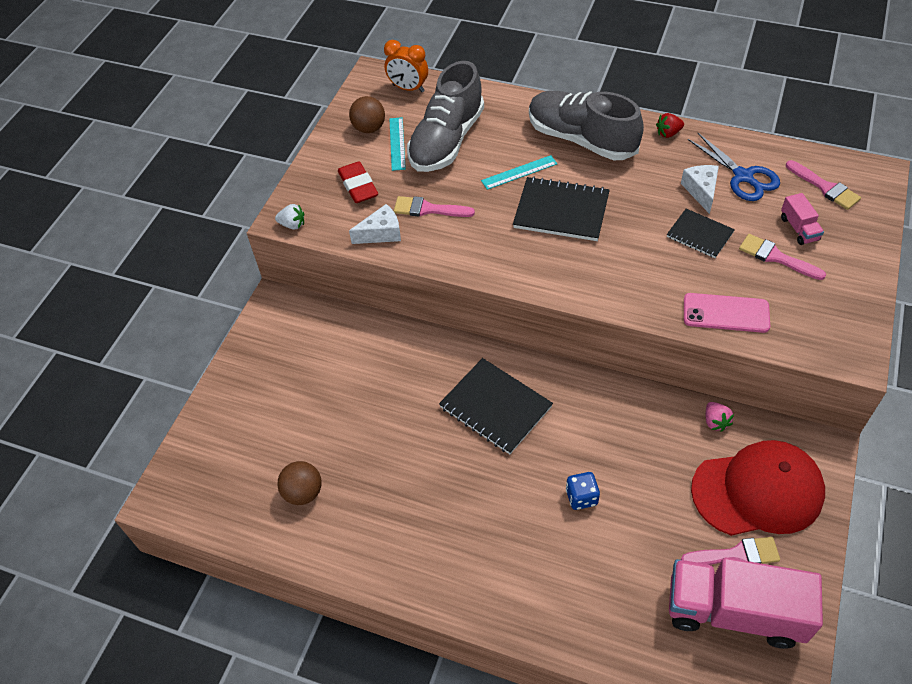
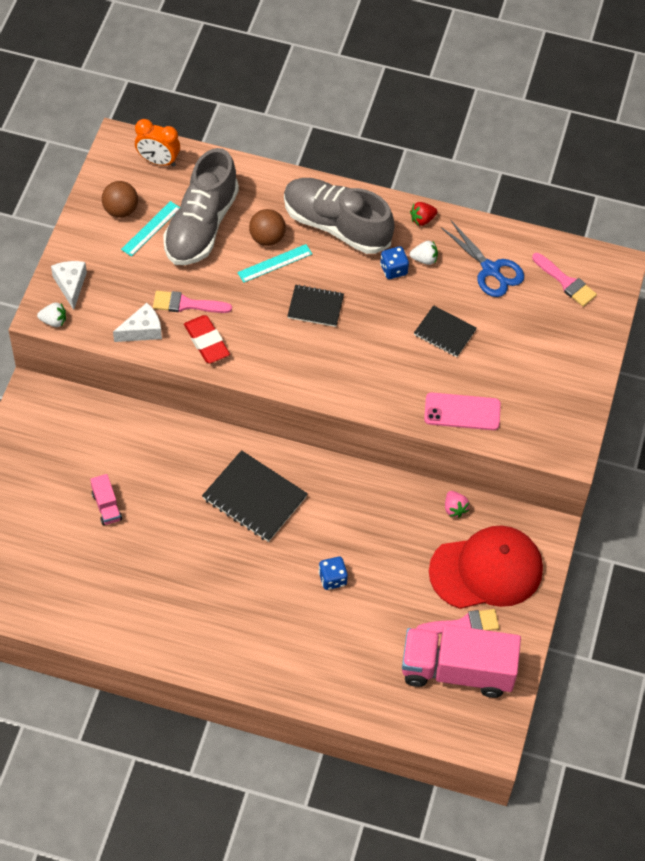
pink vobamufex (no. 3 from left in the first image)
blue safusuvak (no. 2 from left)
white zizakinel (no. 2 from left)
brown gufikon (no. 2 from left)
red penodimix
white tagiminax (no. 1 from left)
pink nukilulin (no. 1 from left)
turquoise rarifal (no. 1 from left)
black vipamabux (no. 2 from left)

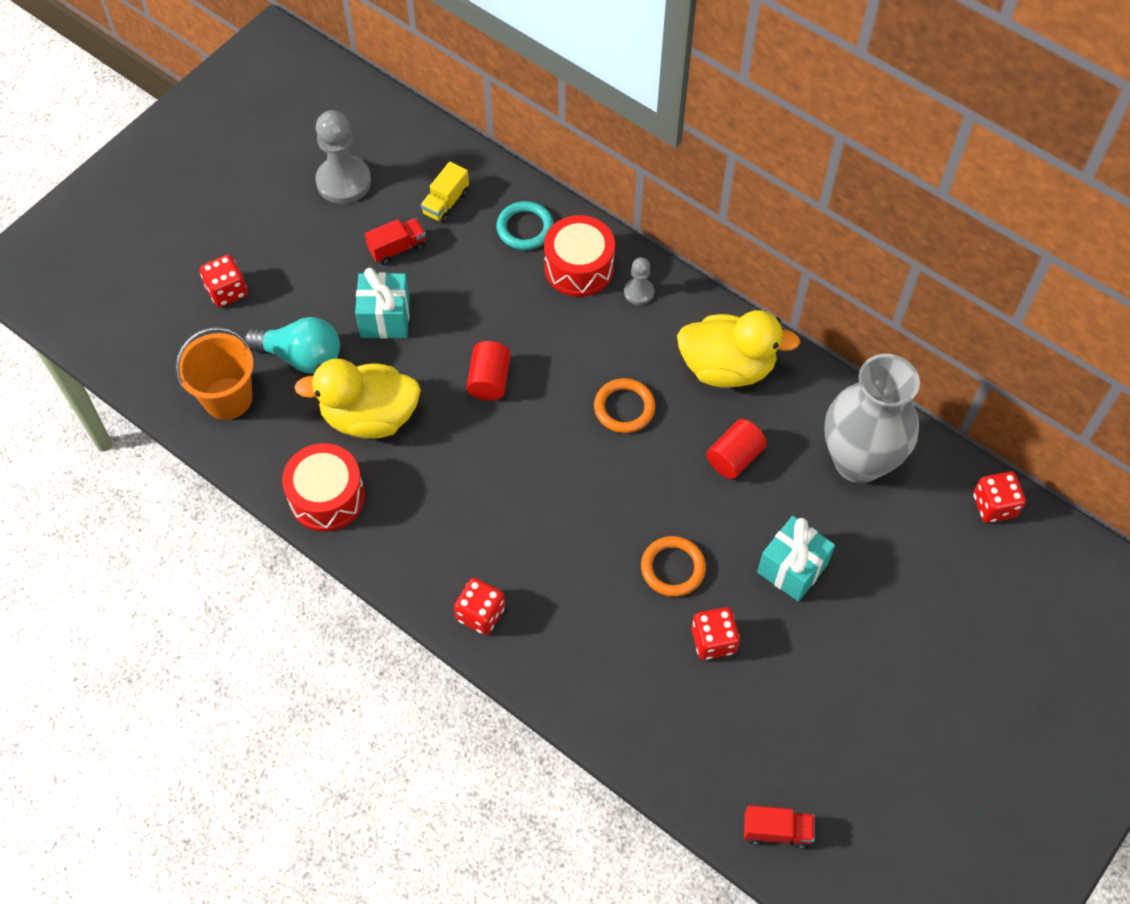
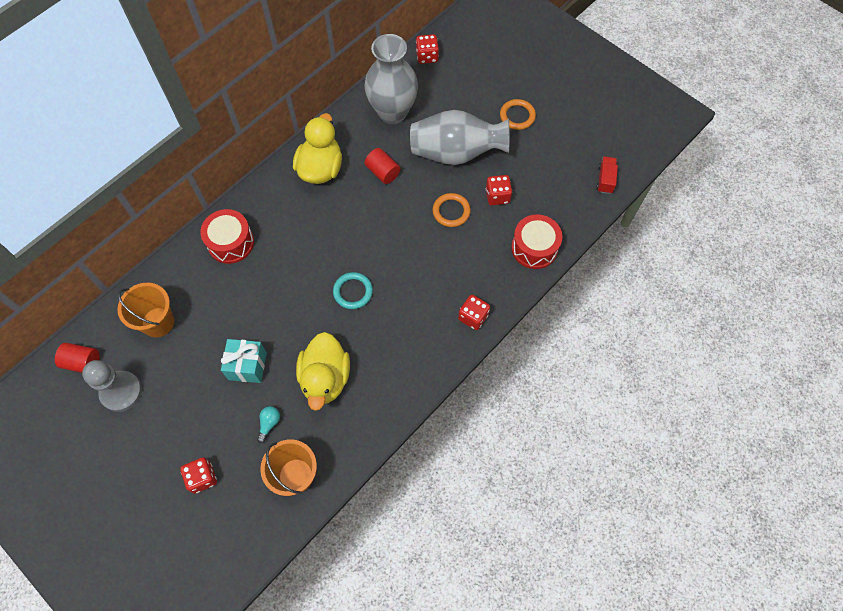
red nukilulin (no. 1 from left in the first image)
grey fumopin (no. 2 from left in the first image)
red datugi (no. 2 from left)
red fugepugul (no. 1 from left)
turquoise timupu
orange timupu (no. 2 from left)
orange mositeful (no. 1 from left)
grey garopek (no. 2 from left)
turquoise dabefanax

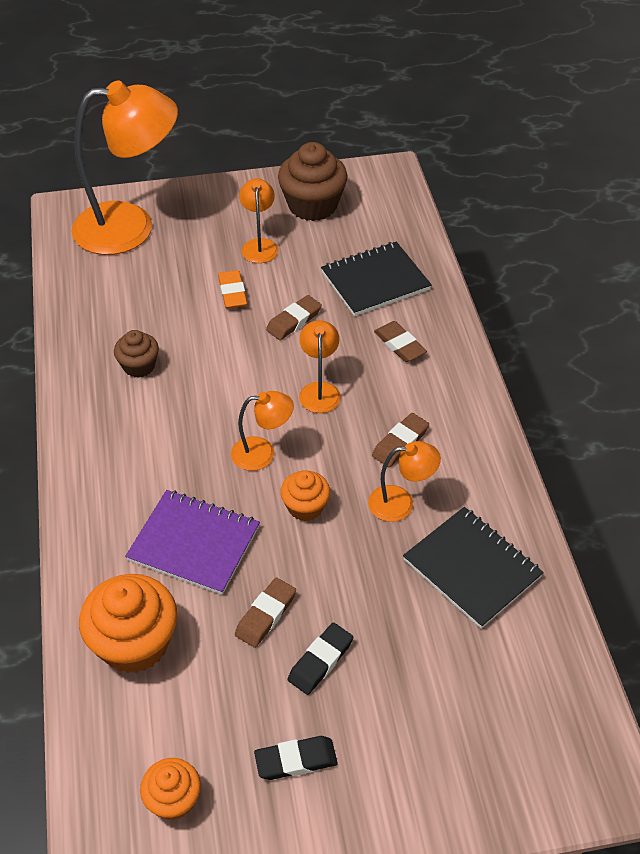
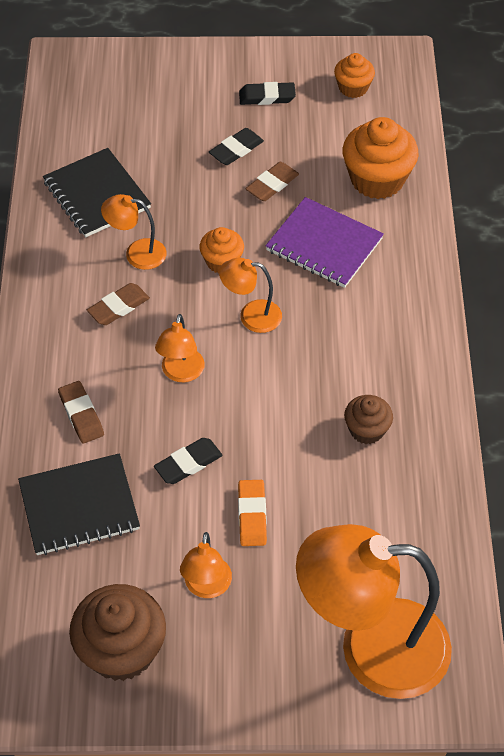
black penodimix (no. 1 from left)

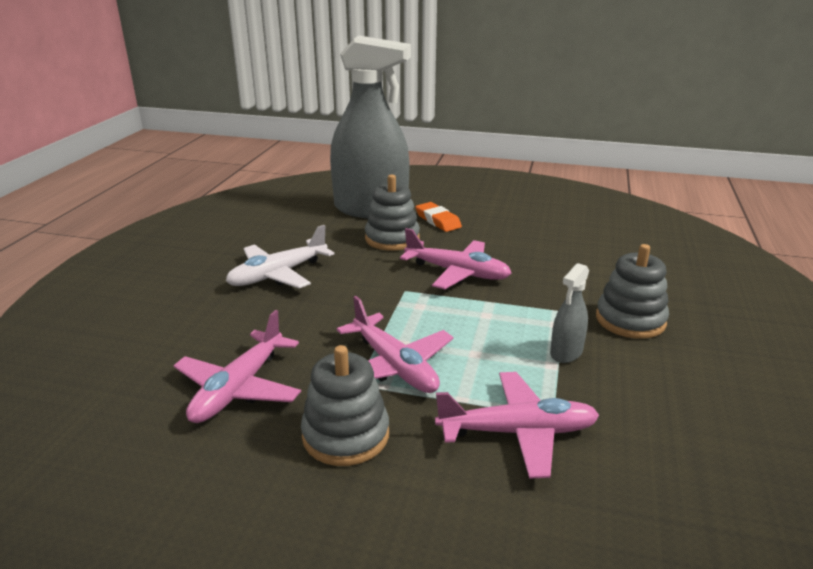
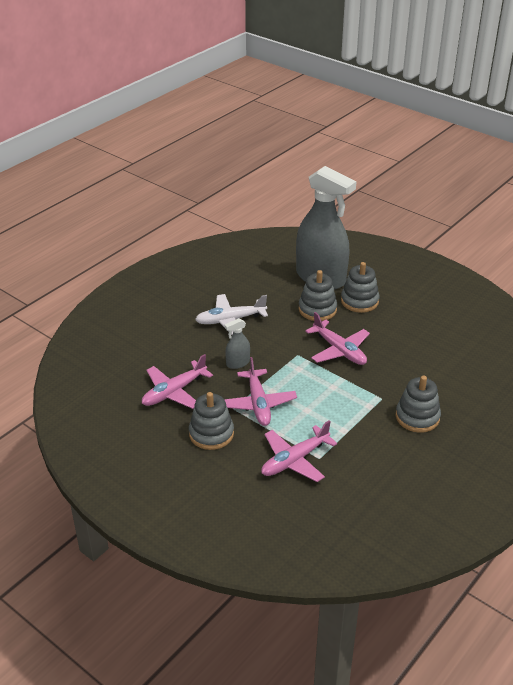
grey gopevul (no. 1 from left)
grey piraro (no. 3 from left)
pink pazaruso (no. 3 from left)

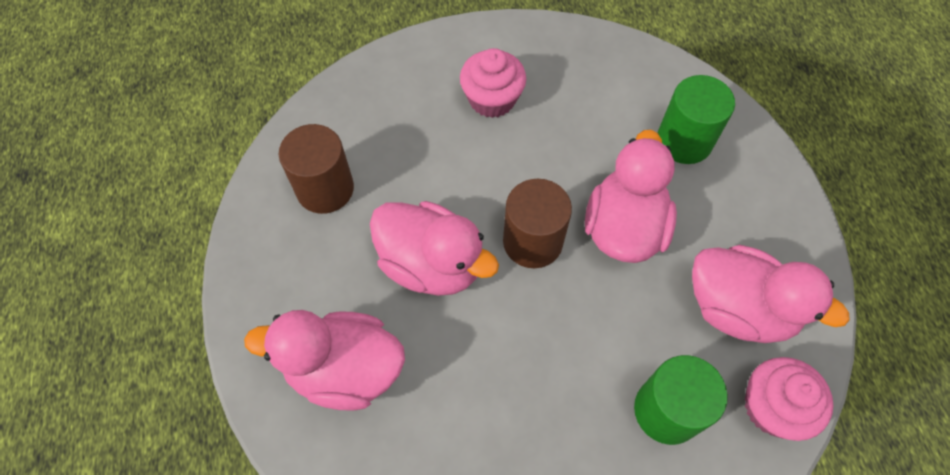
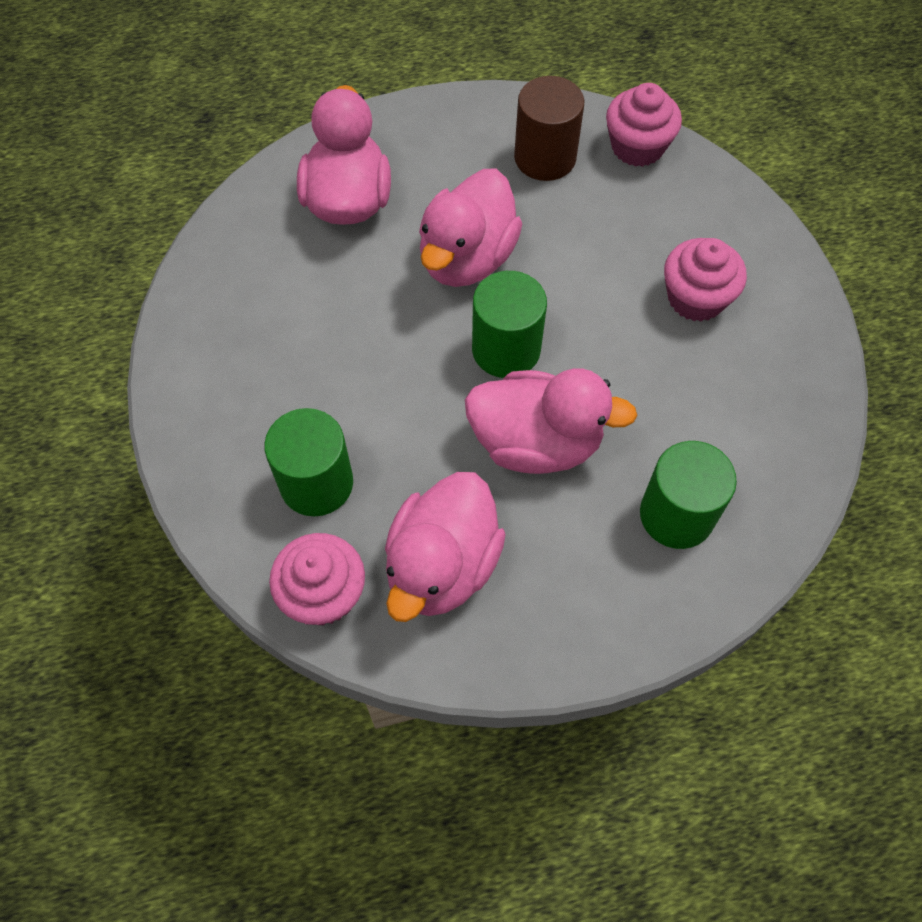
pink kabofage (no. 2 from left)
green fugepugul (no. 2 from left)

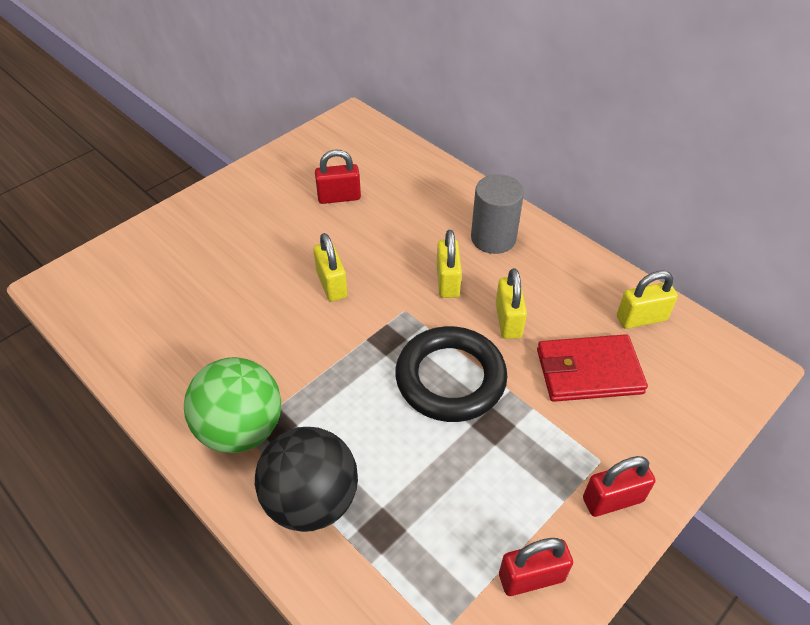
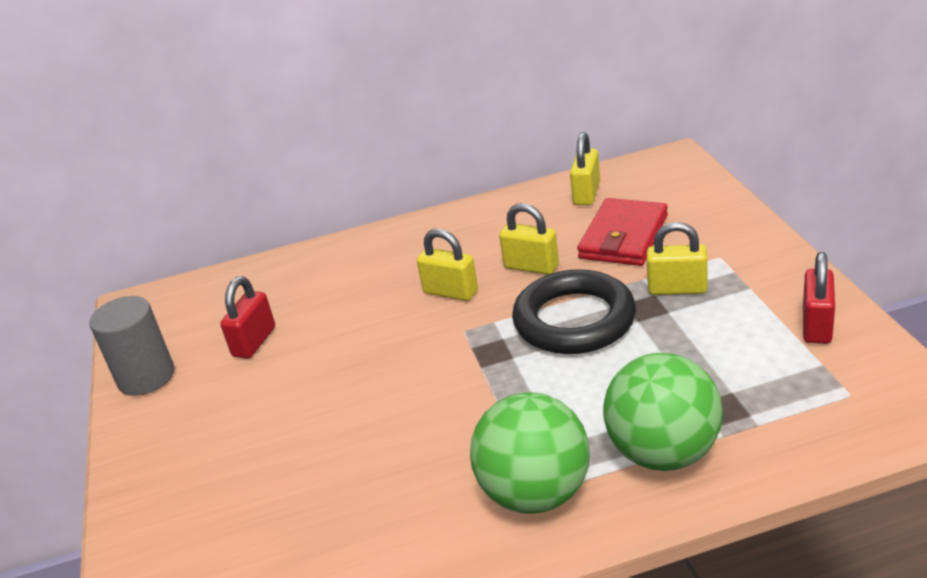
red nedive (no. 3 from left in the first image)
yellow nedive (no. 4 from left)
grey fugepugul
green gufikon (no. 2 from left)

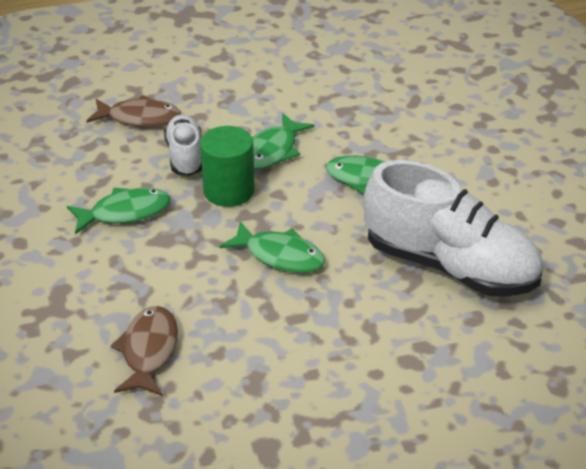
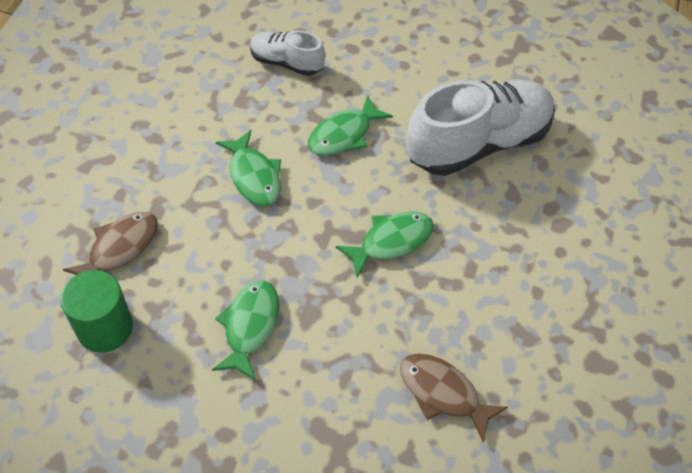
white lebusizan (no. 1 from left)
green fugepugul

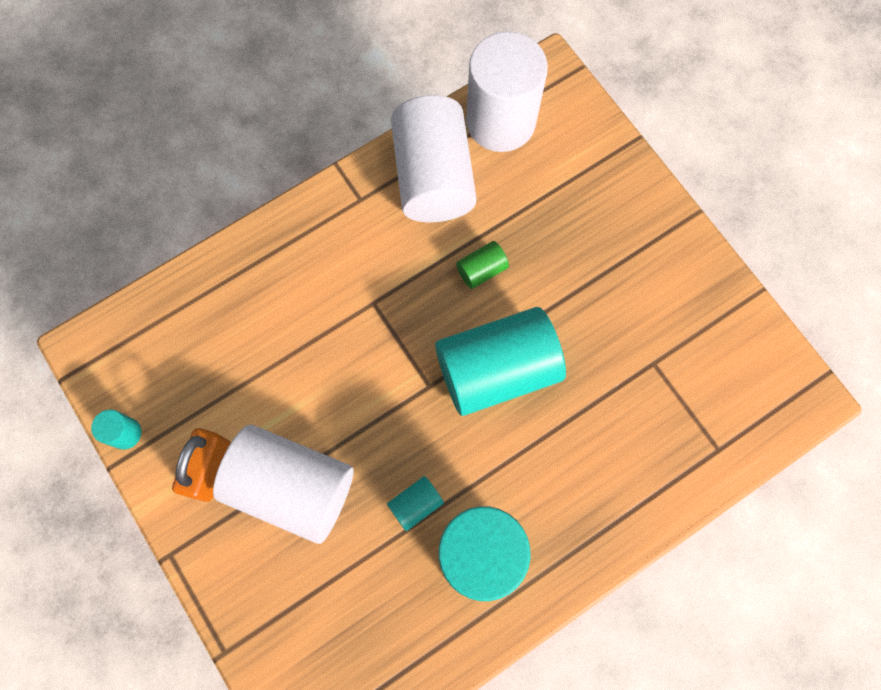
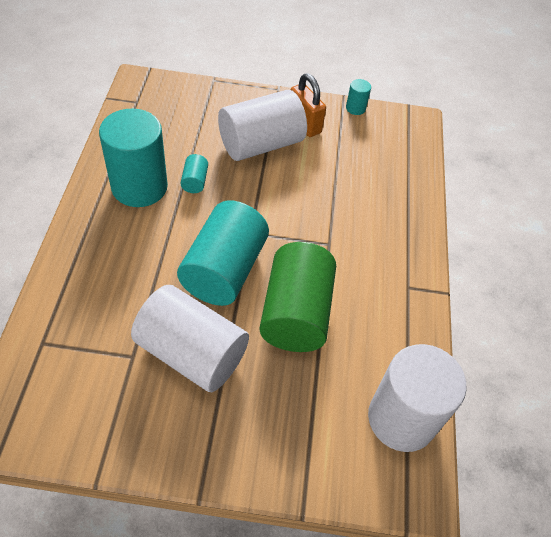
white fugepugul (no. 1 from left)
green fugepugul

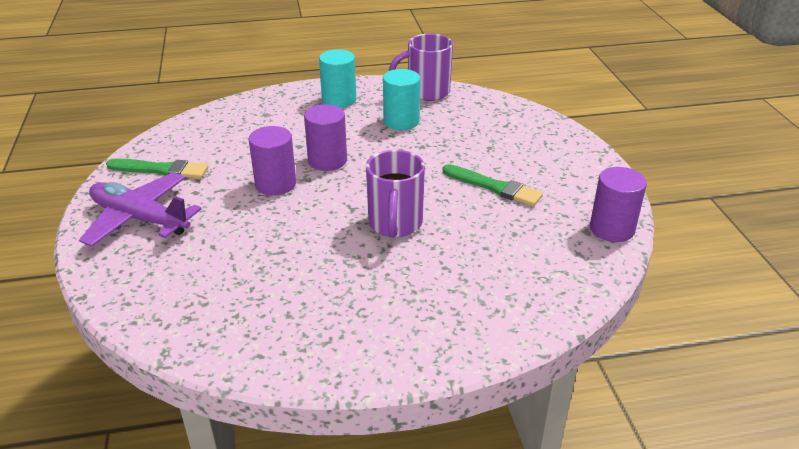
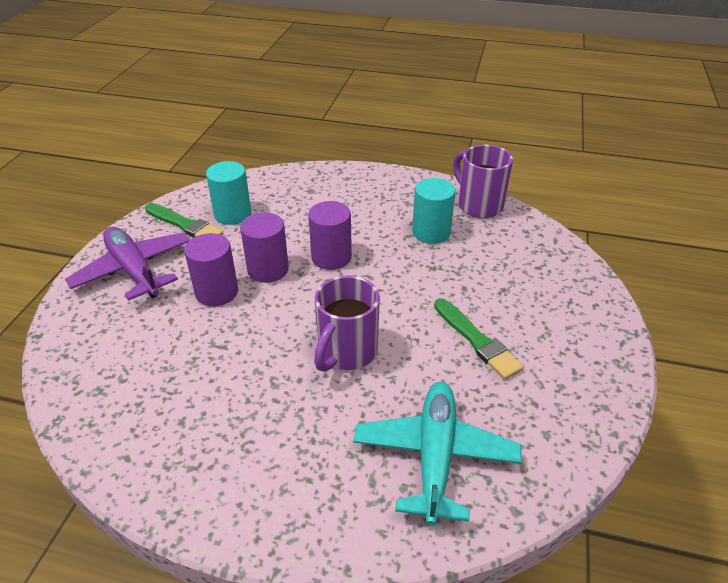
turquoise pazaruso
turquoise fugepugul (no. 1 from left)
purple fugepugul (no. 1 from left)
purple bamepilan (no. 2 from left)

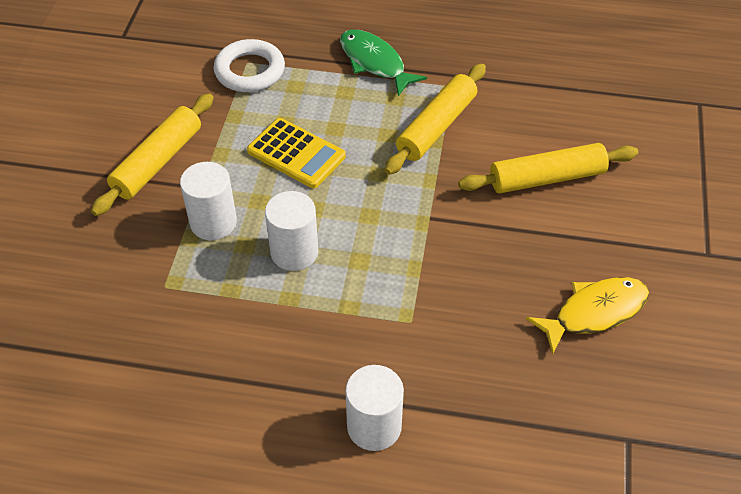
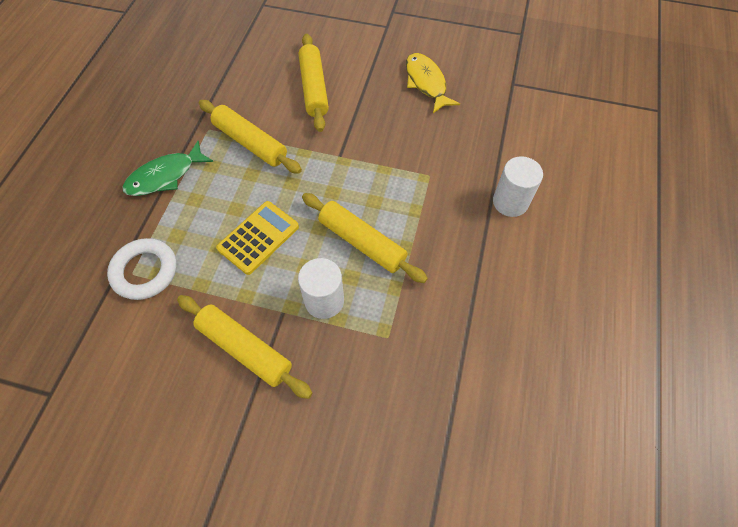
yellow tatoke (no. 4 from left)

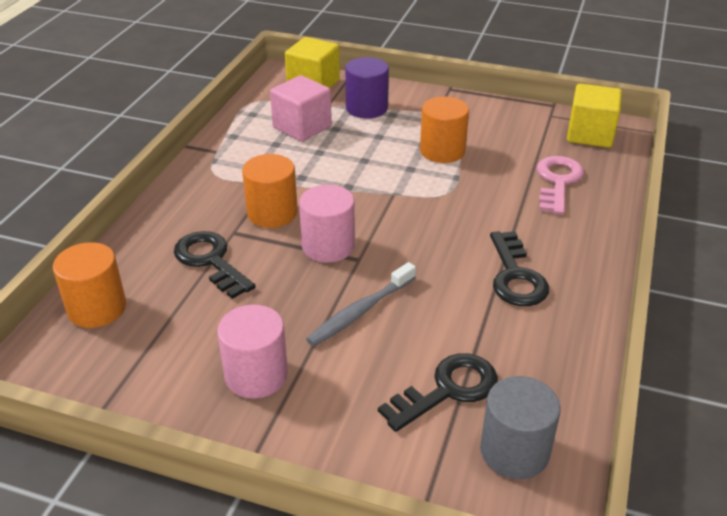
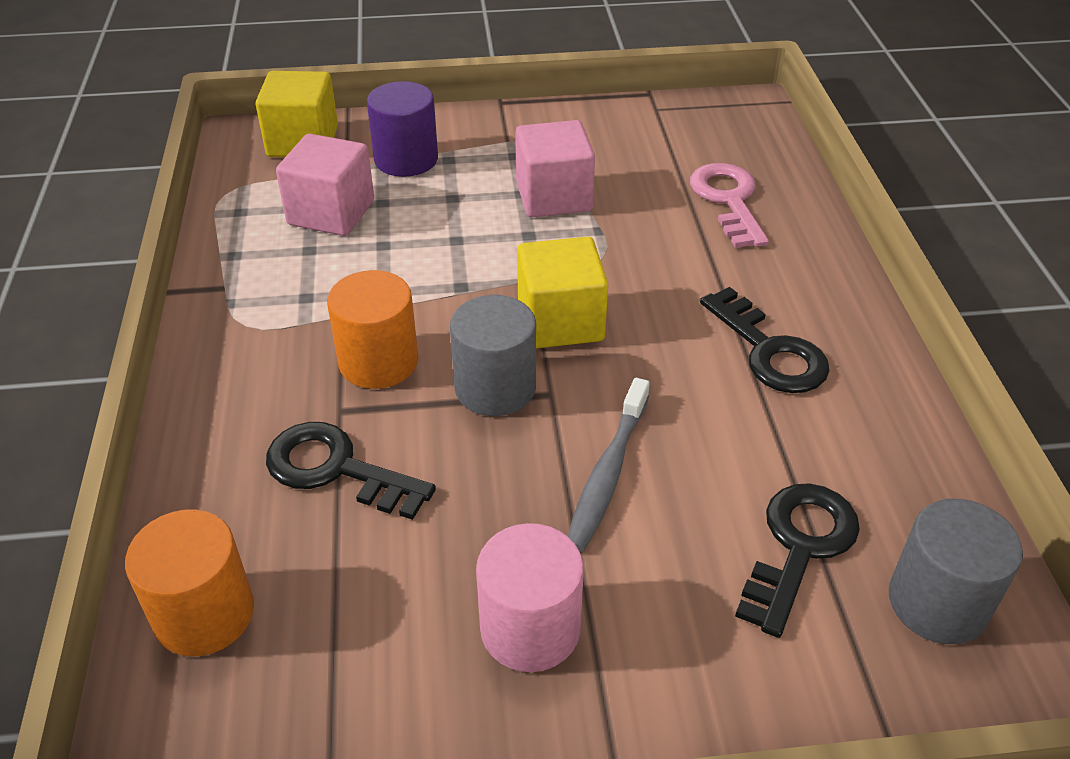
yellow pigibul (no. 2 from left)
pink pigibul (no. 2 from left)
grey fugepugul (no. 1 from left)

